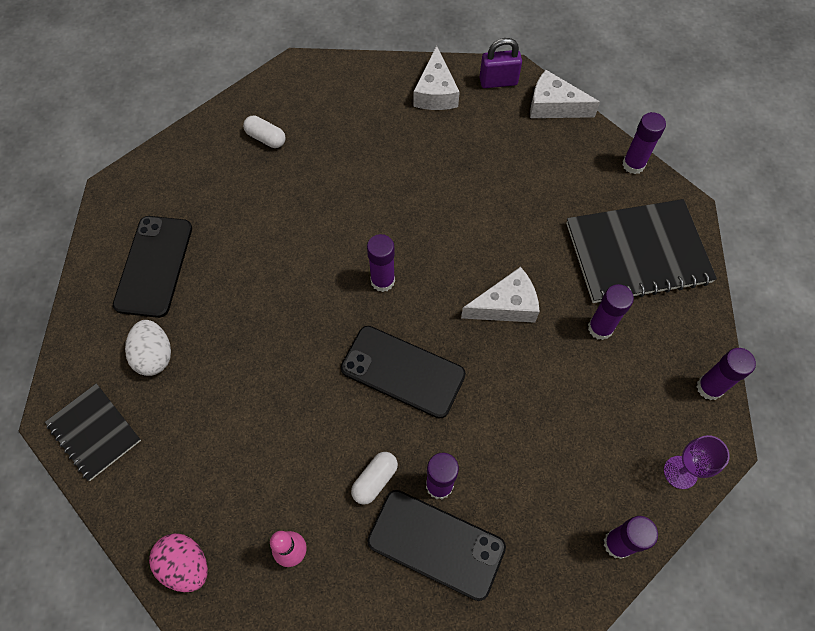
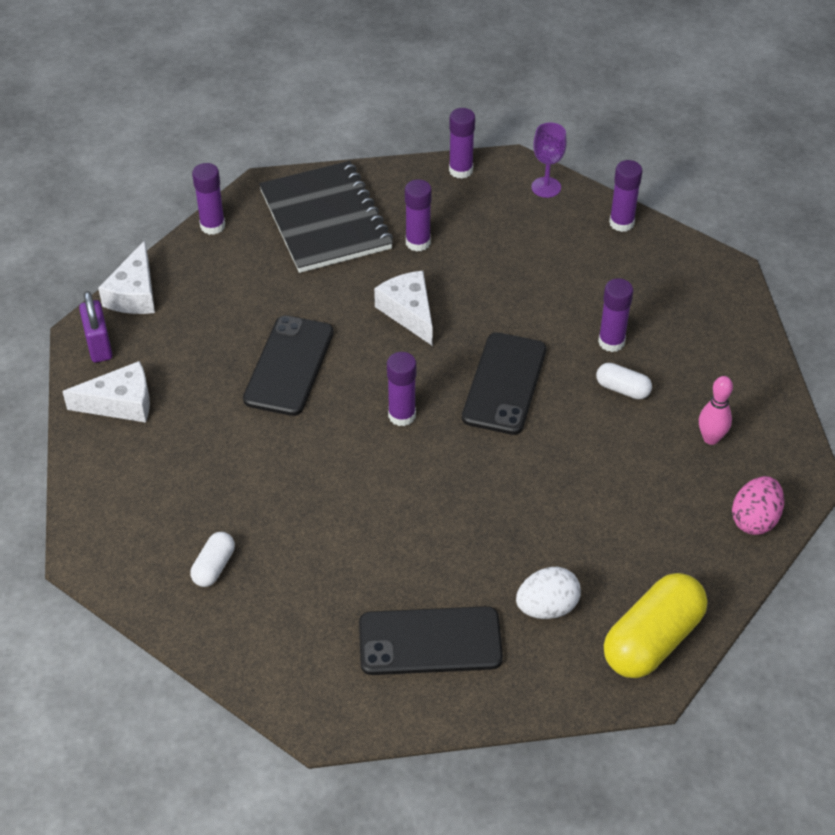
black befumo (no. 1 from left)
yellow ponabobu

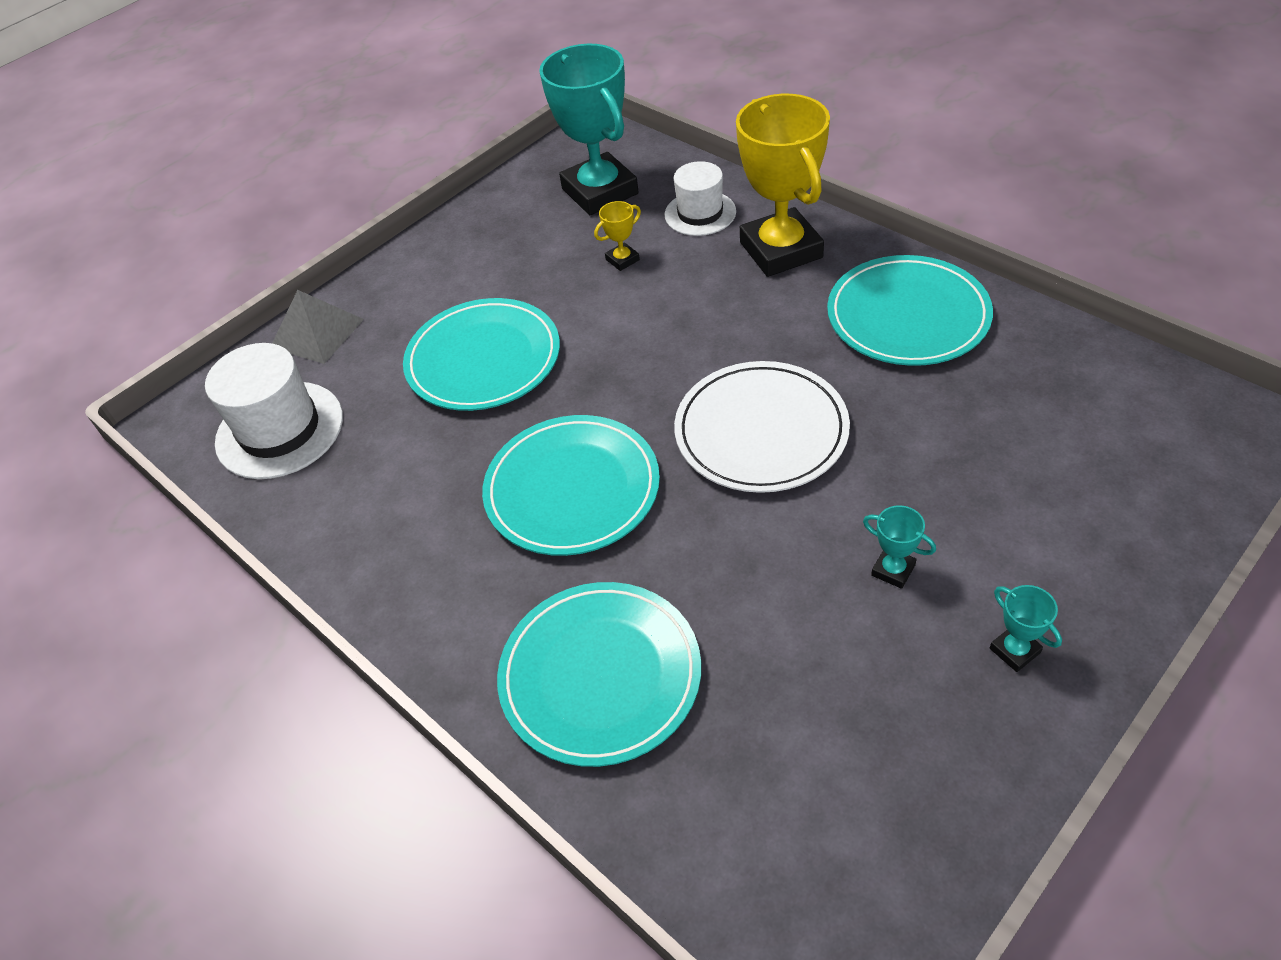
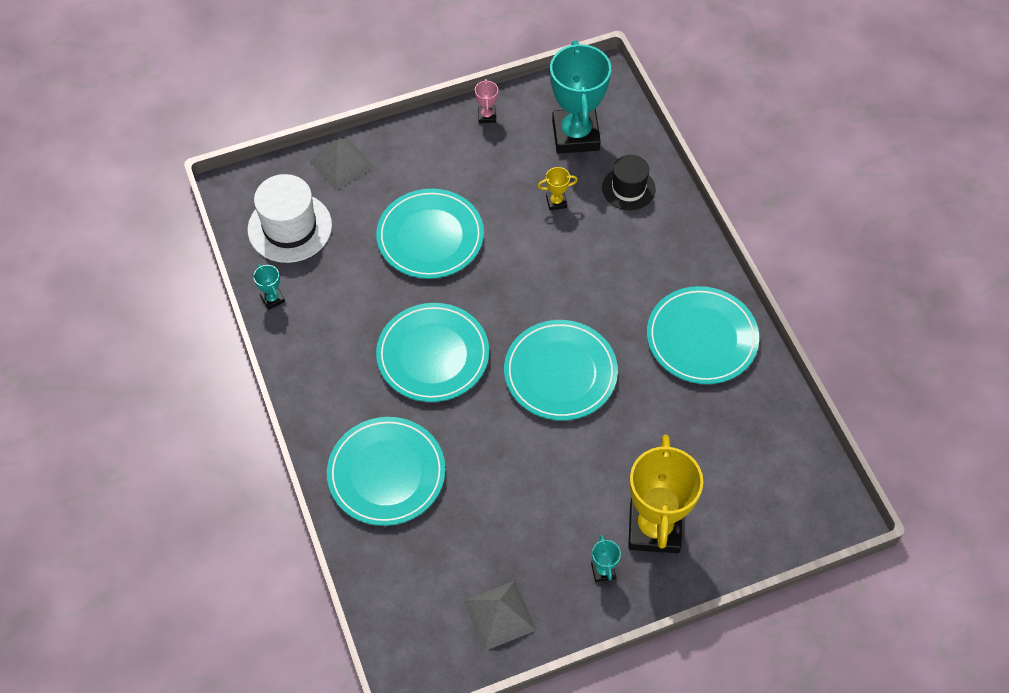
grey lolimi (no. 2 from left)
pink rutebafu
yellow rutebafu (no. 2 from left)
turquoise rutebafu (no. 1 from left)
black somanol
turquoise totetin (no. 4 from left)

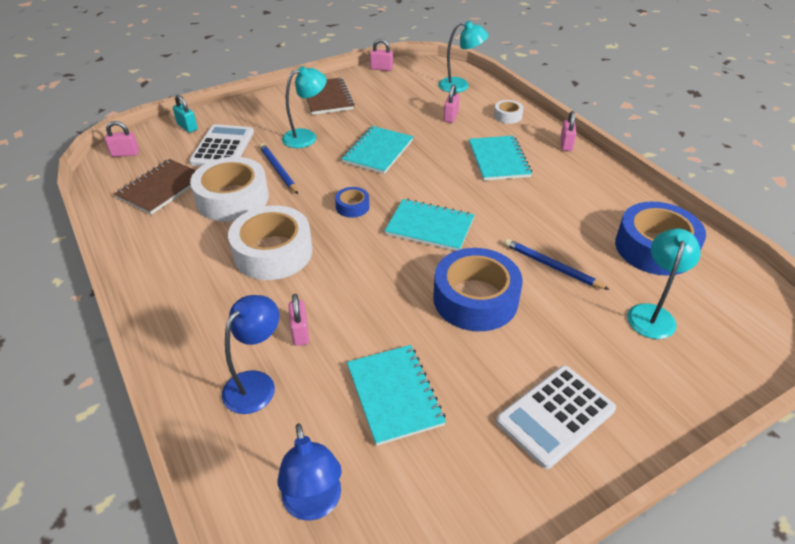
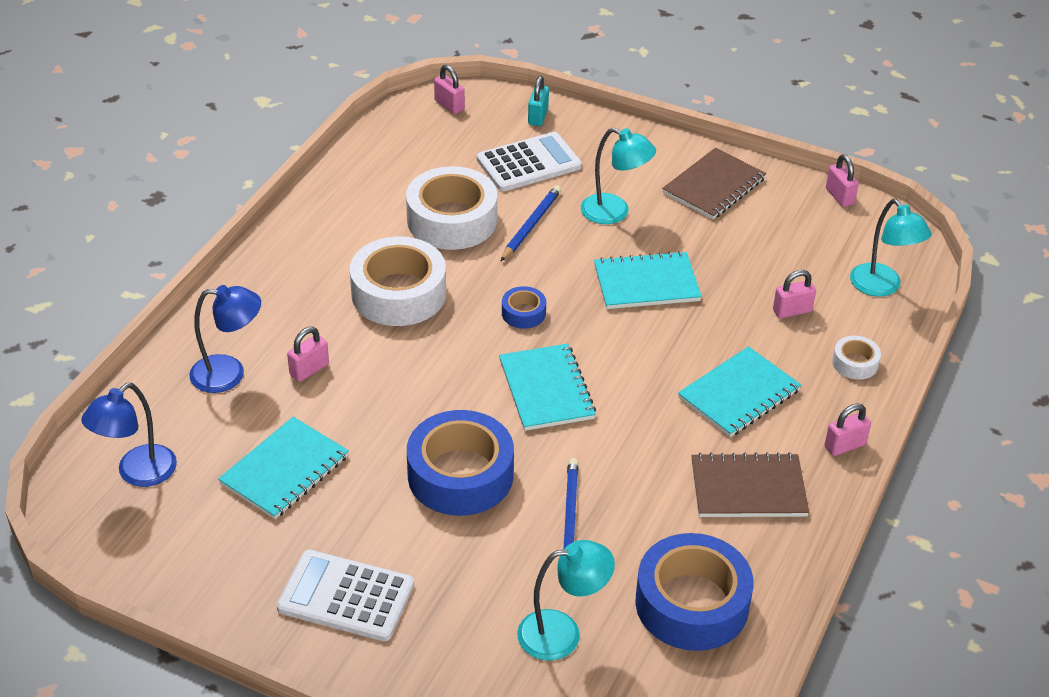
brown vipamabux (no. 2 from left)

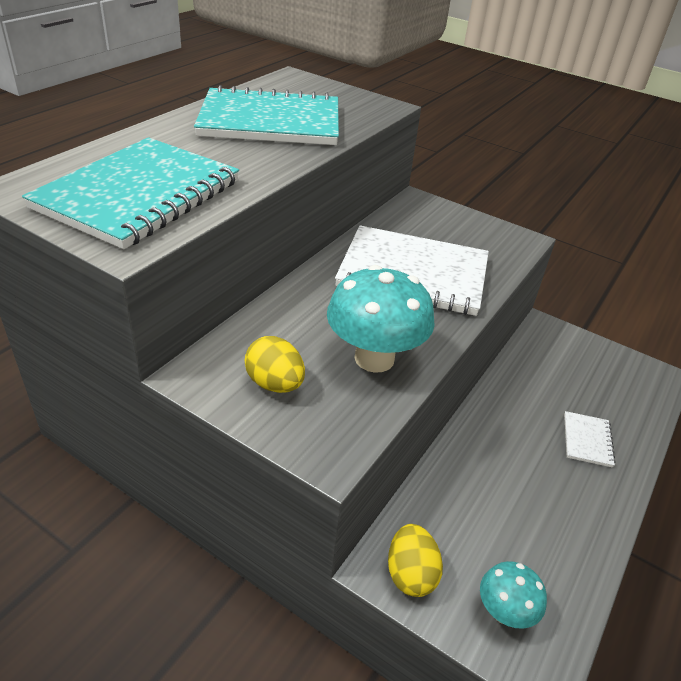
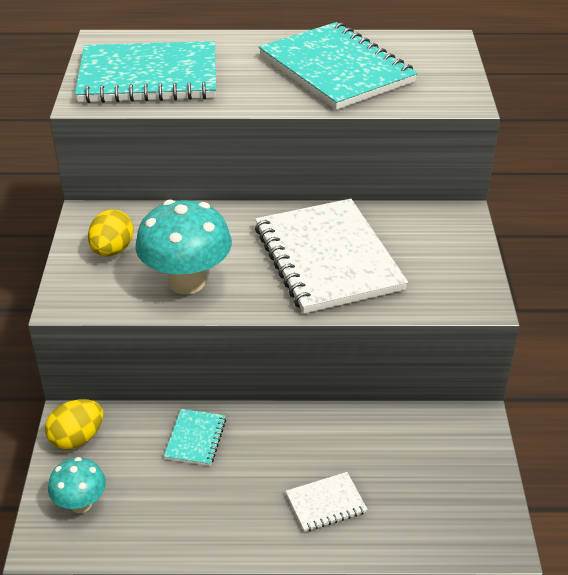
turquoise vipamabux (no. 2 from left)

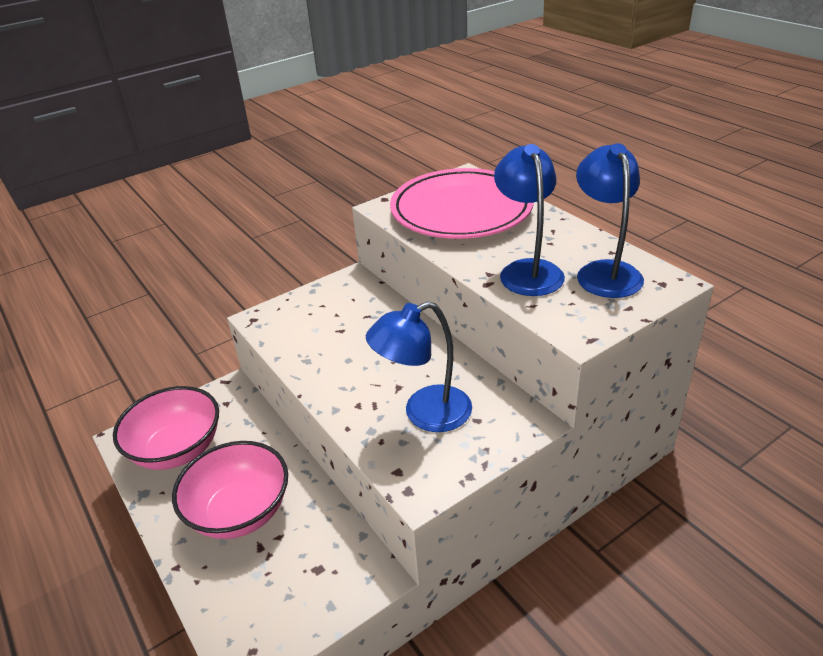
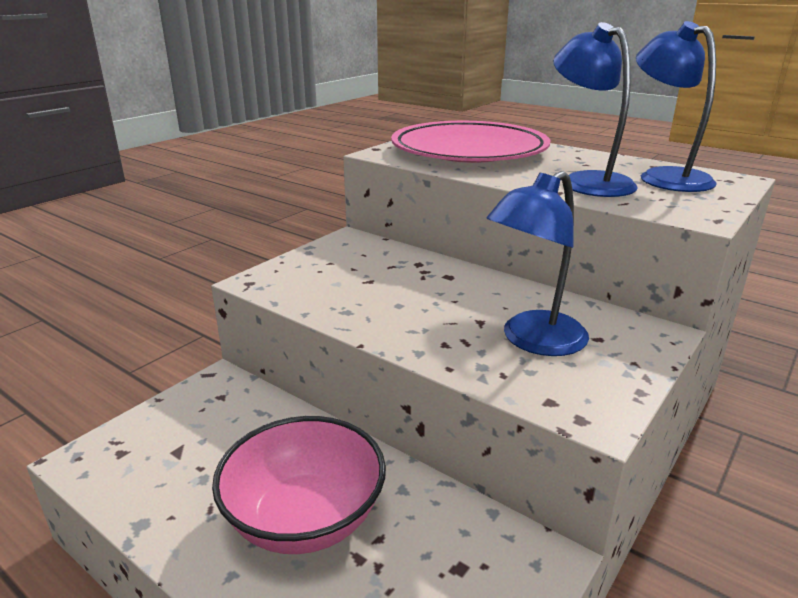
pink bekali (no. 1 from left in the first image)

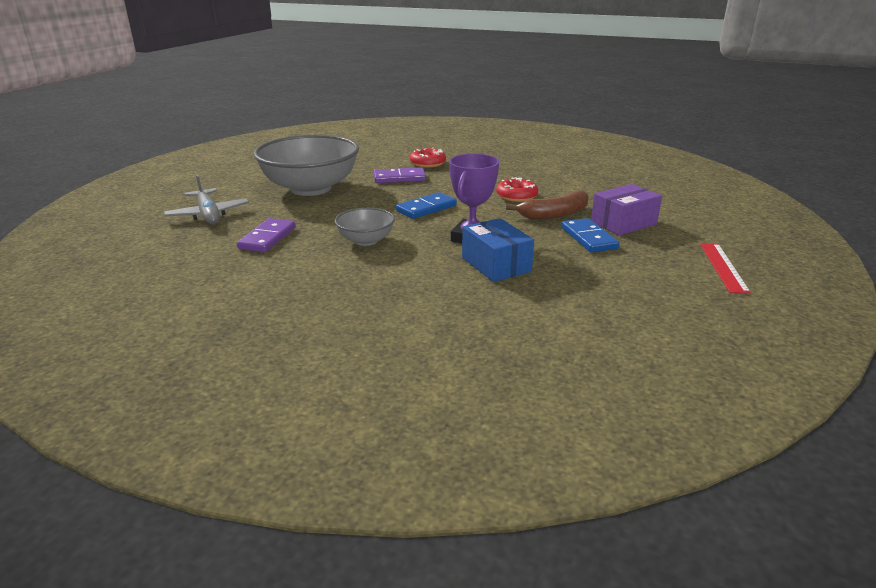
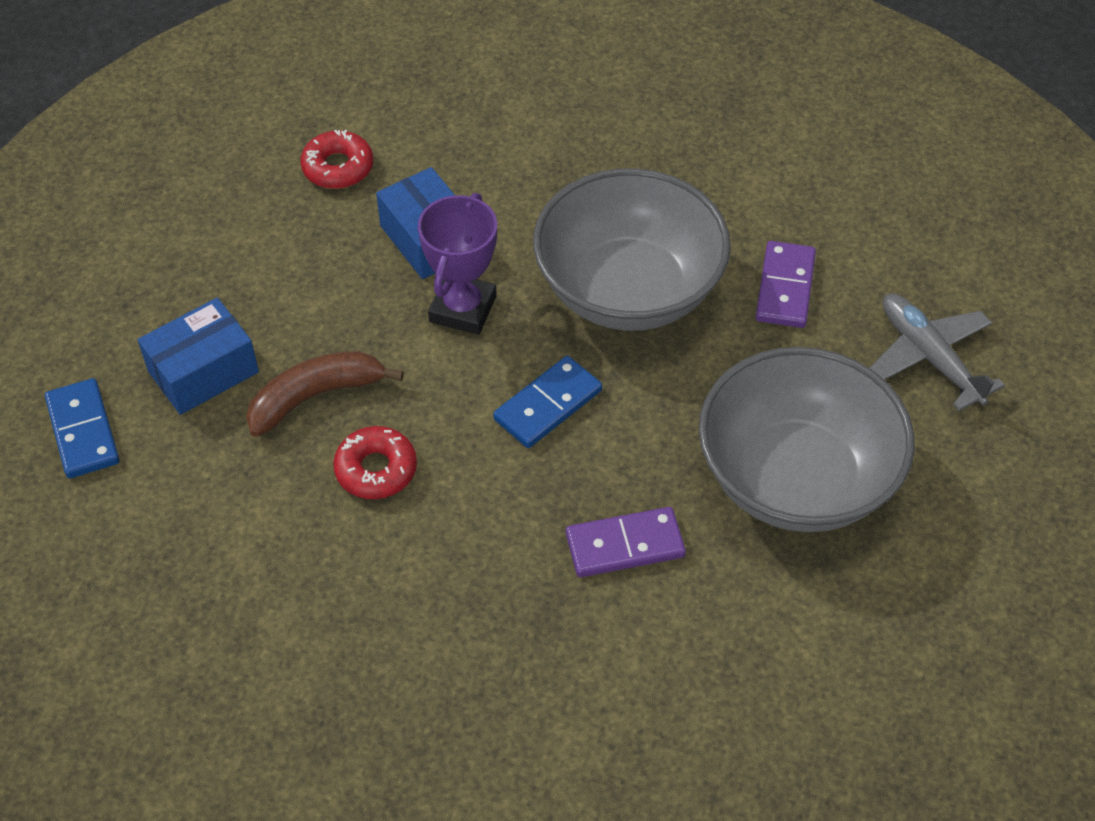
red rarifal
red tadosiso (no. 1 from left)
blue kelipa (no. 1 from left)
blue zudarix (no. 1 from left)
grey bekali (no. 1 from left)

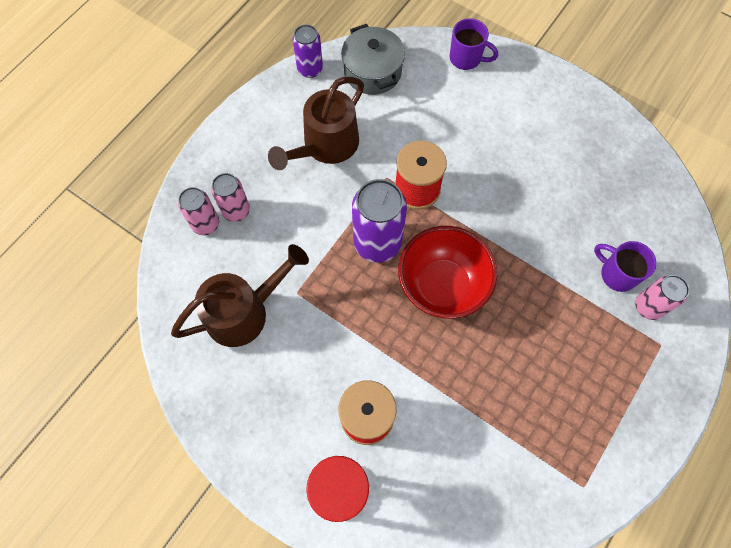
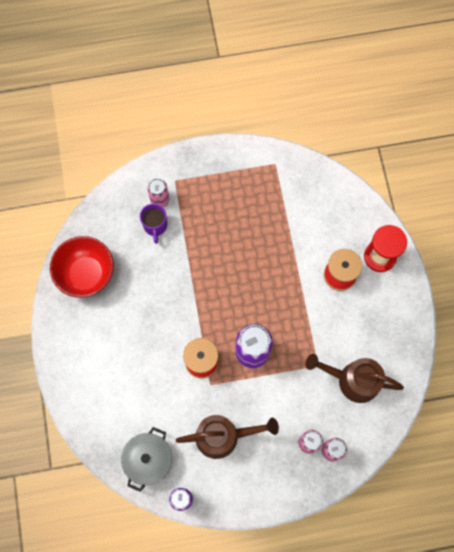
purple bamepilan (no. 1 from left in the first image)
red bekali

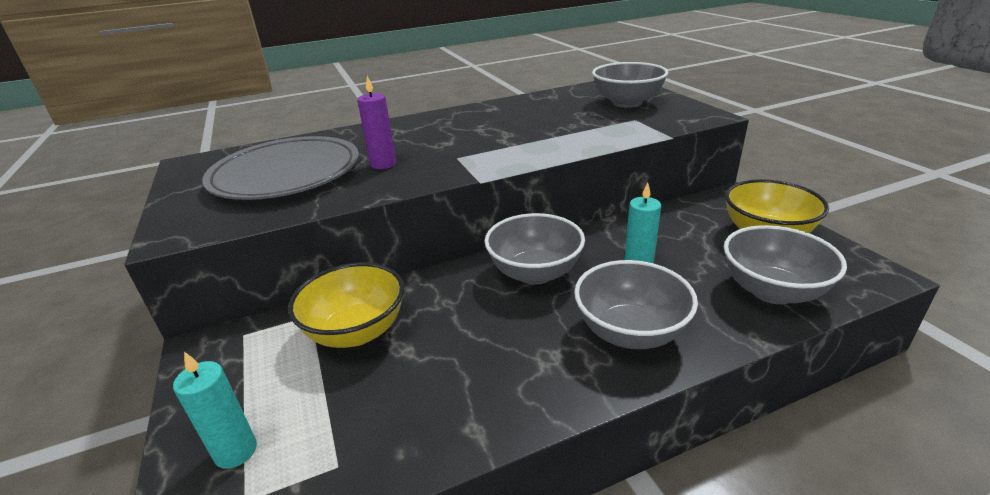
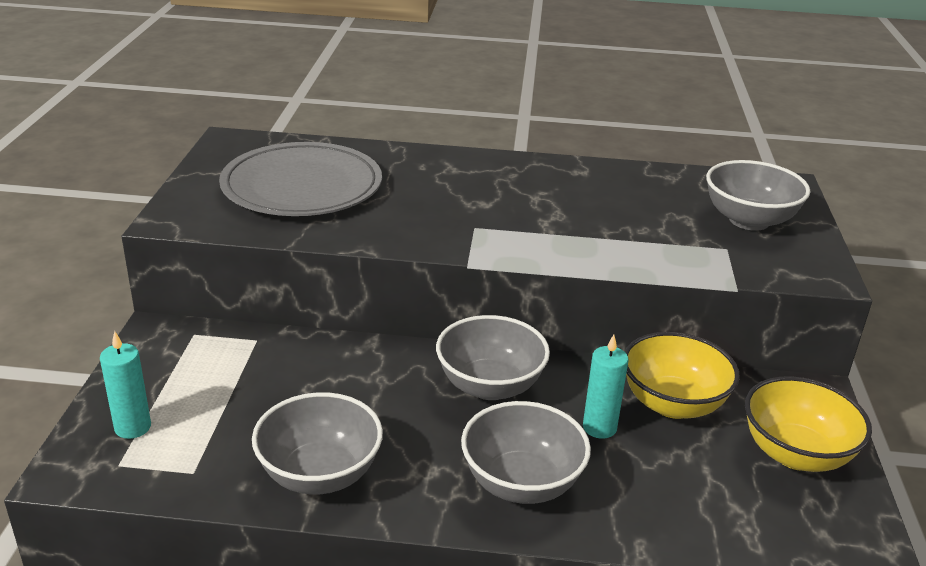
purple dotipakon
yellow bekali (no. 1 from left)
grey bekali (no. 1 from left)

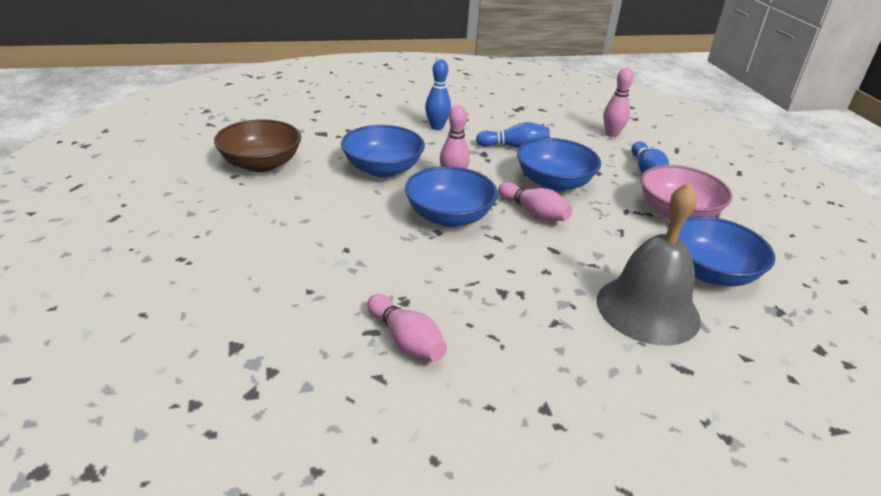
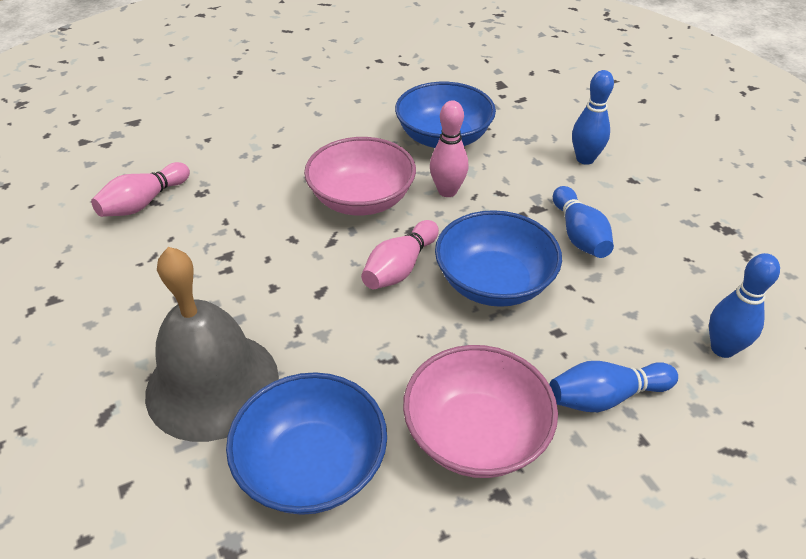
brown bekali
pink bekali (no. 1 from left)
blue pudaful (no. 4 from left)

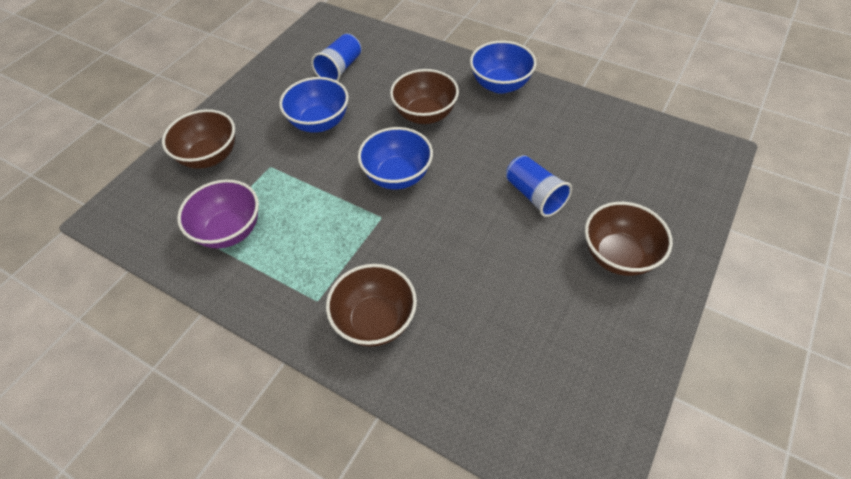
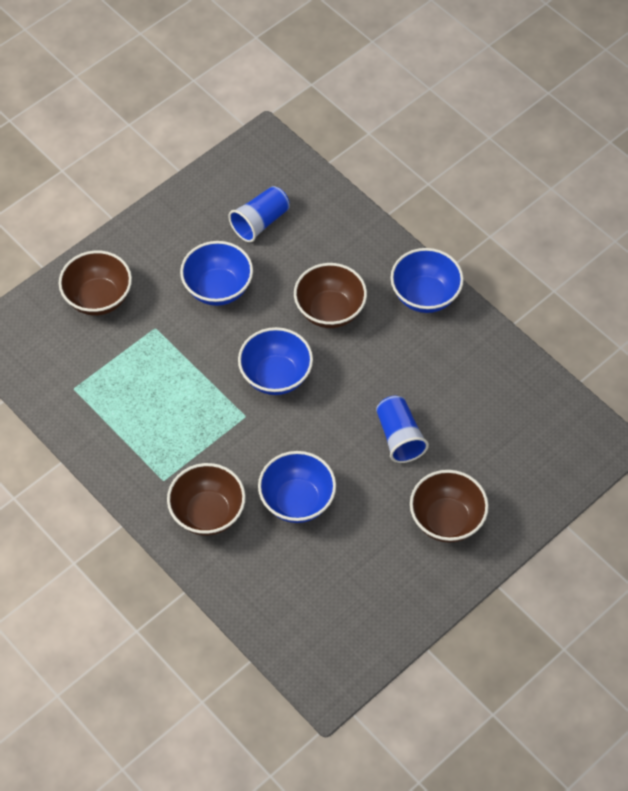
purple bekali
blue bekali (no. 3 from left)

